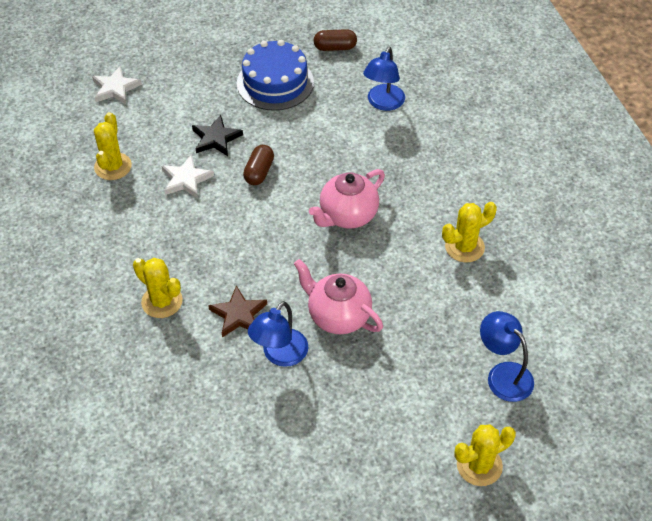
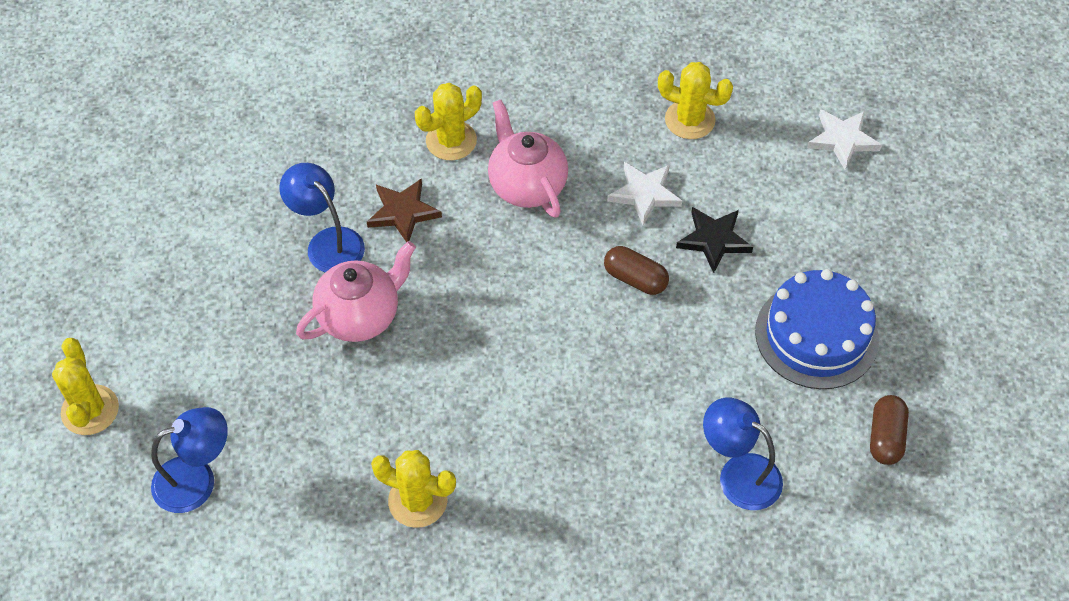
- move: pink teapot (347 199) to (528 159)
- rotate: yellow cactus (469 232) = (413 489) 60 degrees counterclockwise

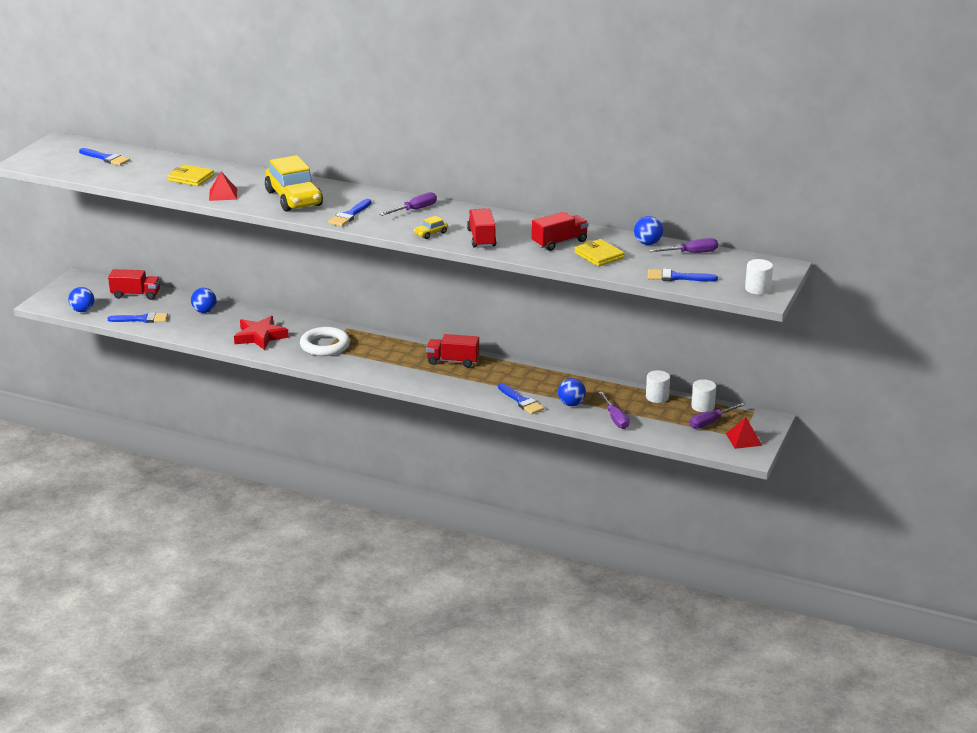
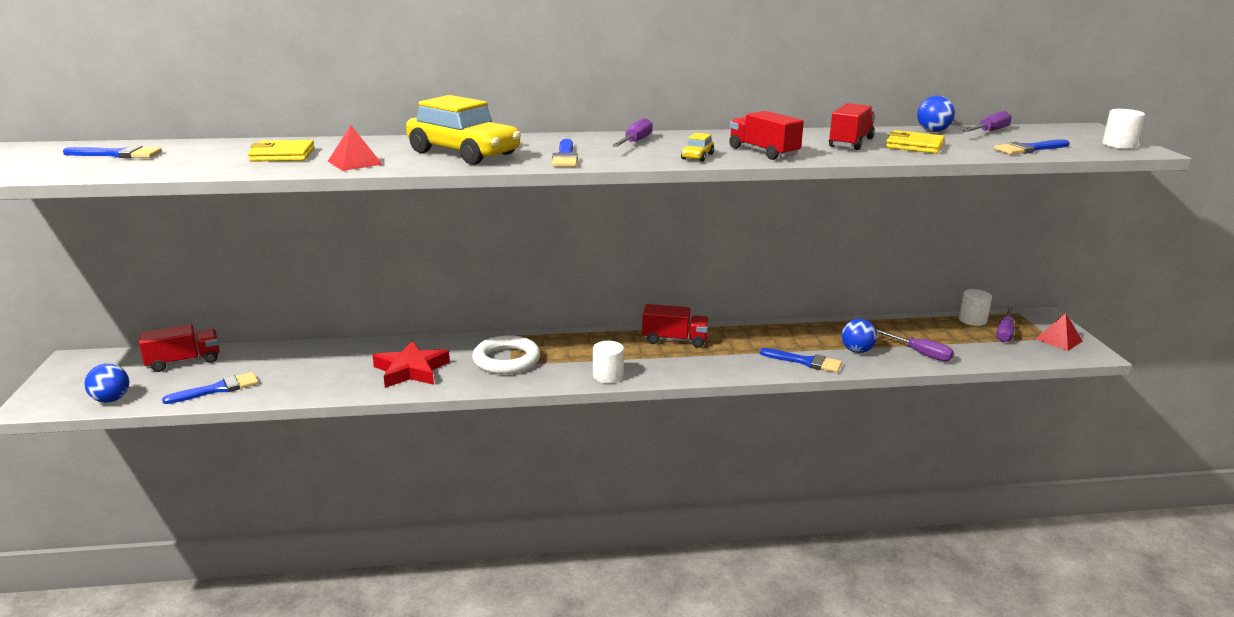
- delete: blue ball (204 300)
- rotate: red truck (452 350) = (675 326) 150 degrees counterclockwise
- move: white cylinder (658 386) to (608 362)

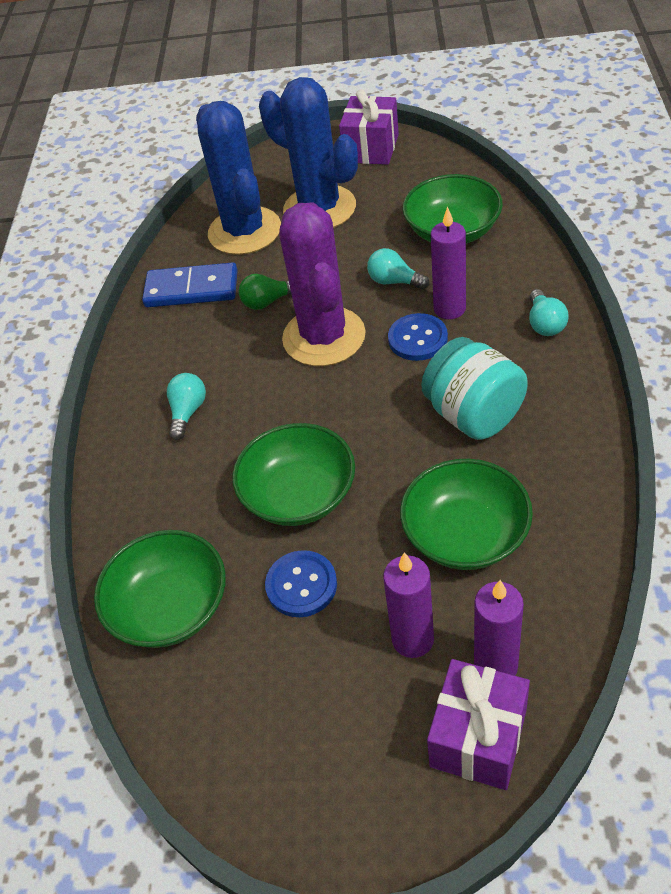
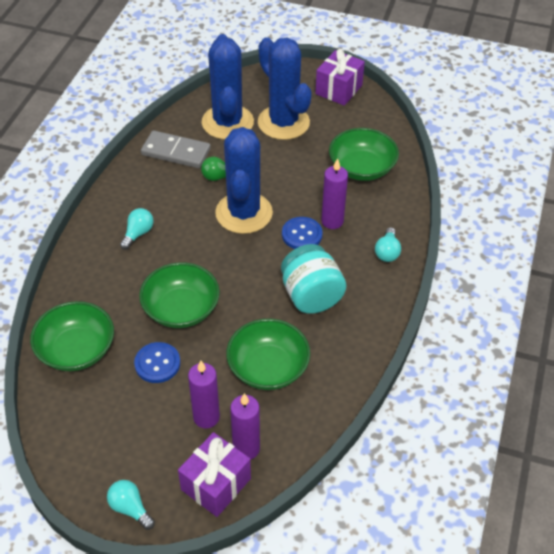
- recolor: purple cactus (322 284) to blue cactus (244 180)
- move: turquoise light bulb (398 268) to (131 505)
- recolor: blue domino (190 285) to grey domino (176 149)

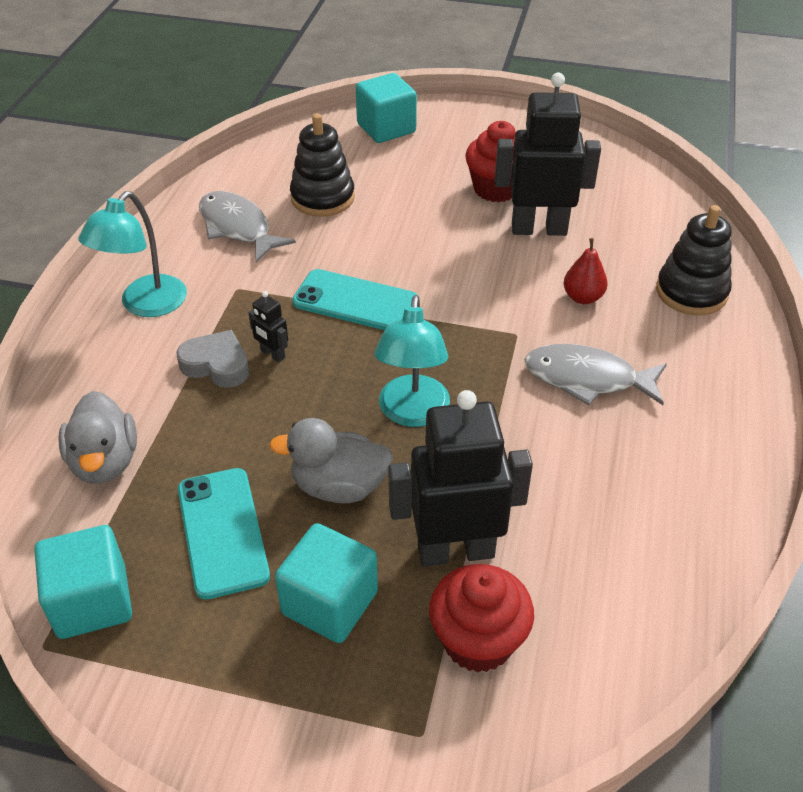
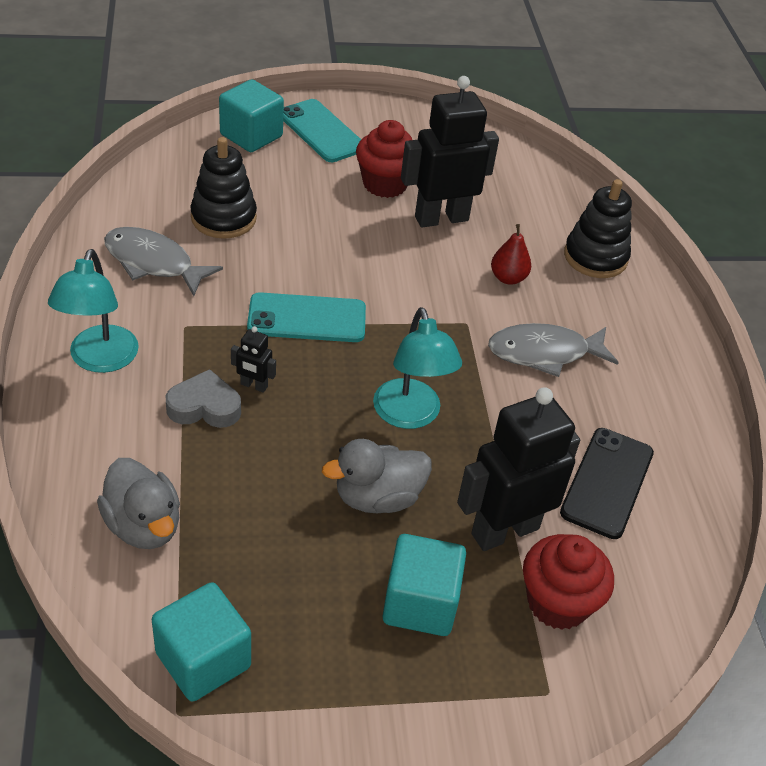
- move: turquoise phone (224 534) to (322 130)
- insert: black phone (607 483)

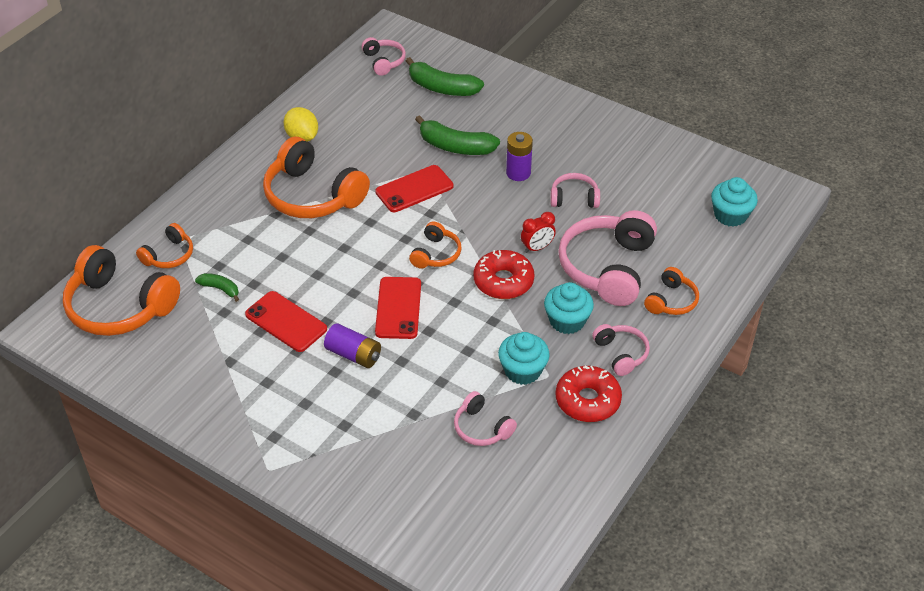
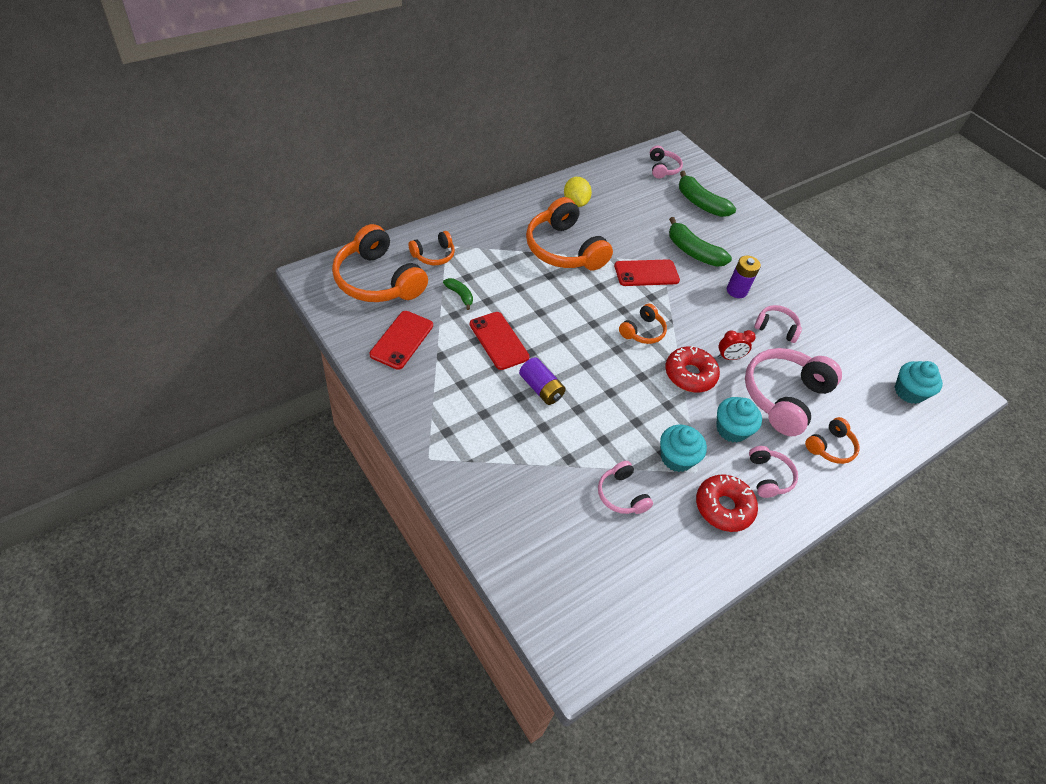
- move: red phone (398 308) to (401 340)

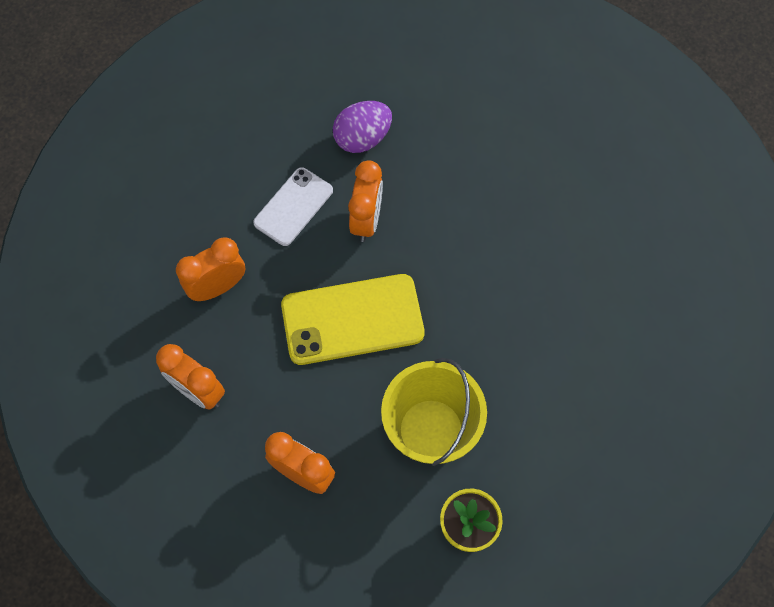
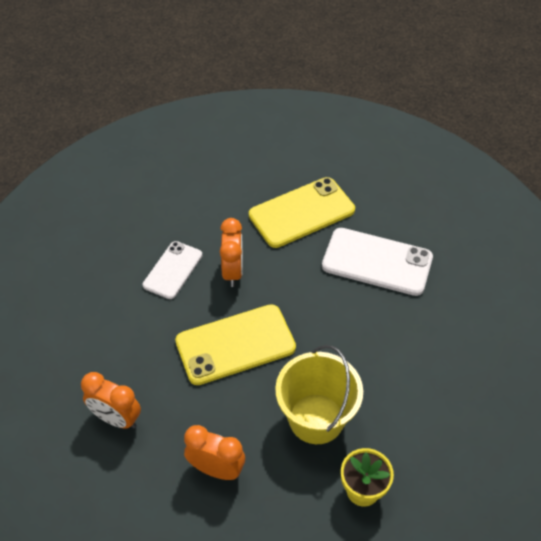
- delete: purple egg (362 127)
- delete: orange clock (211 269)
- insert: yellow phone (302 212)
- insert: white phone (377 262)

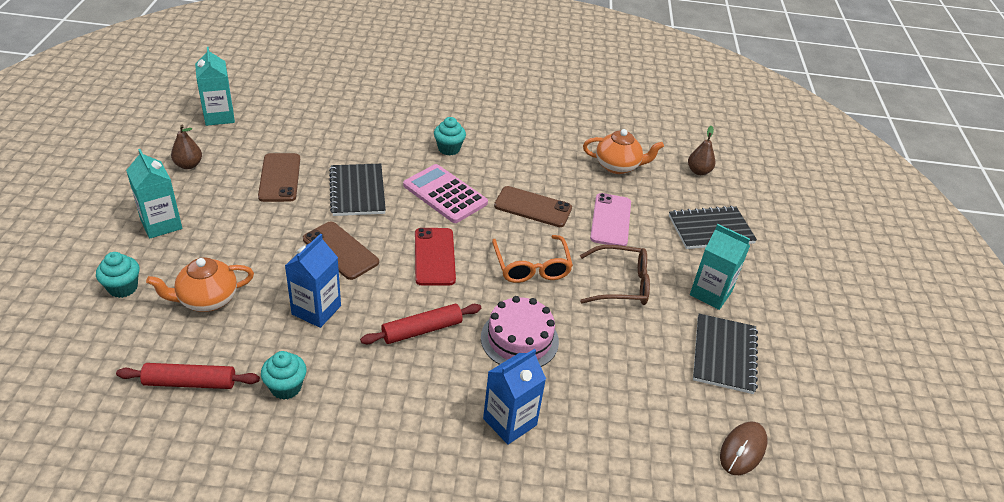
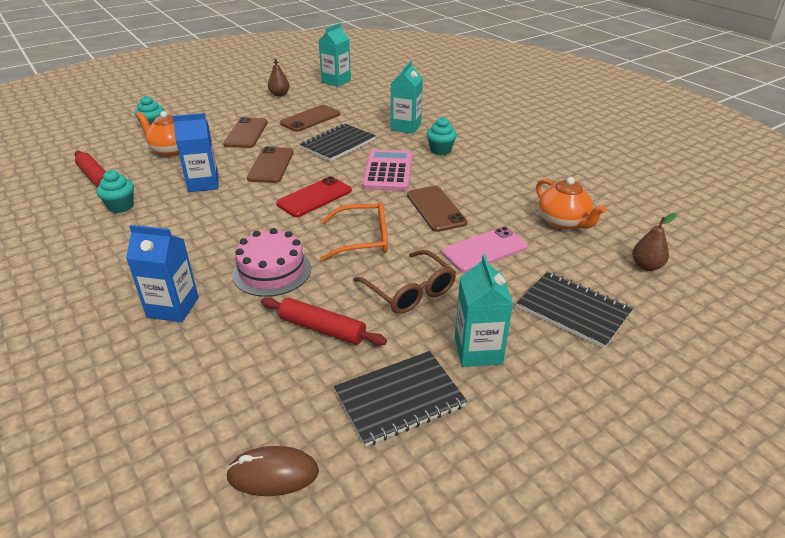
- move: turquoise carton (154 194) to (407 97)
- rotate: orange glasses (532 259) = (354 231) 135 degrees counterclockwise
- move: red rolling pin (420 324) to (324 321)
- insert: brown phone (245 132)

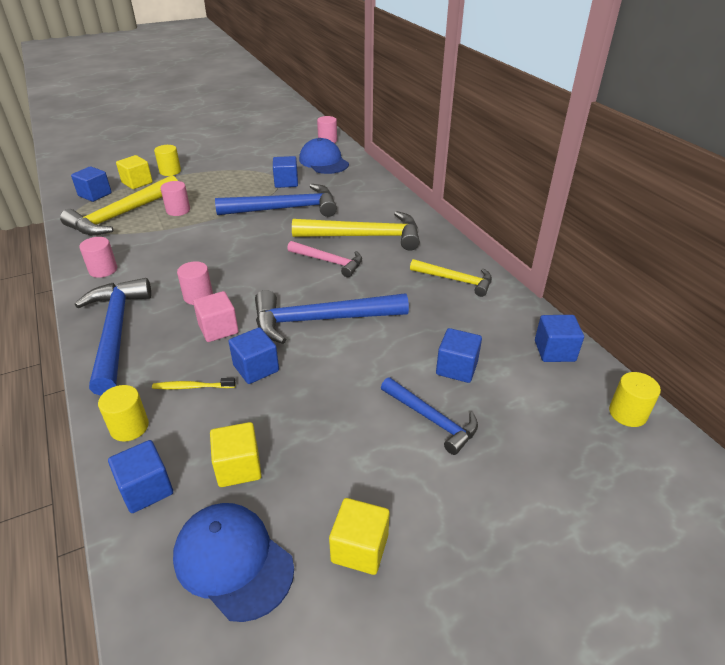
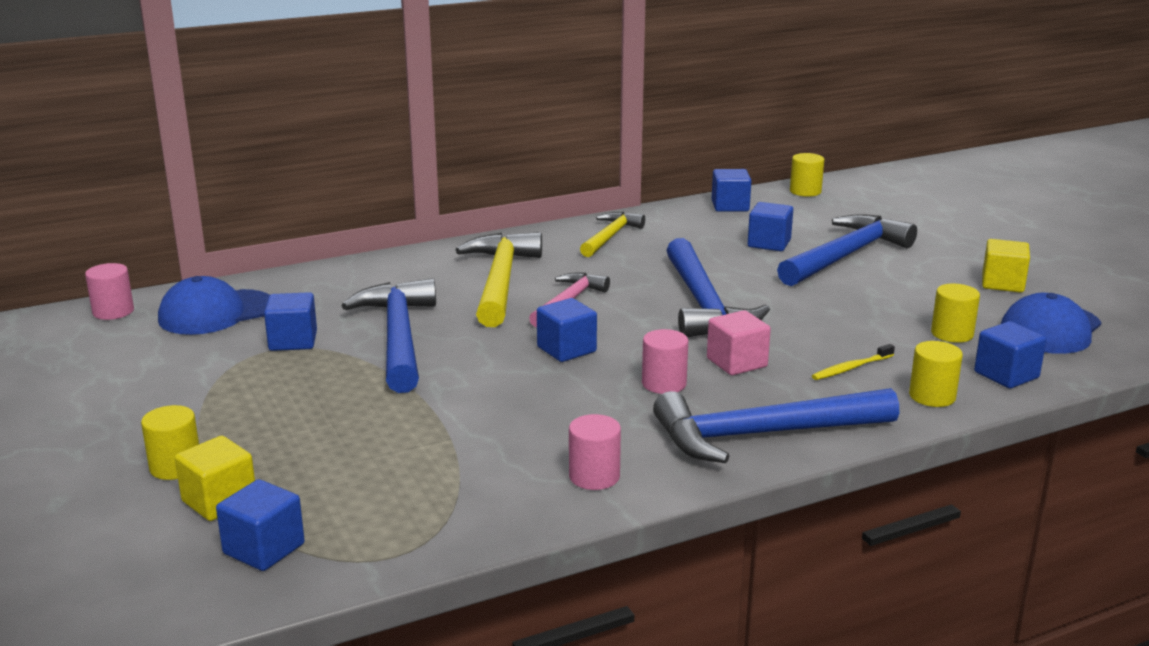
- delete: yellow hammer (119 205)
- delete: pink cylinder (175 198)
- move: blue cube (254 355) to (567 330)
- resize: blue hammer (429 416) = (847 250) x1.68
- rotate: yellow toothbrush (194 383) = (853 362) 60 degrees clockwise
- replace: yellow cube (236 454) to yellow cylinder (955 313)

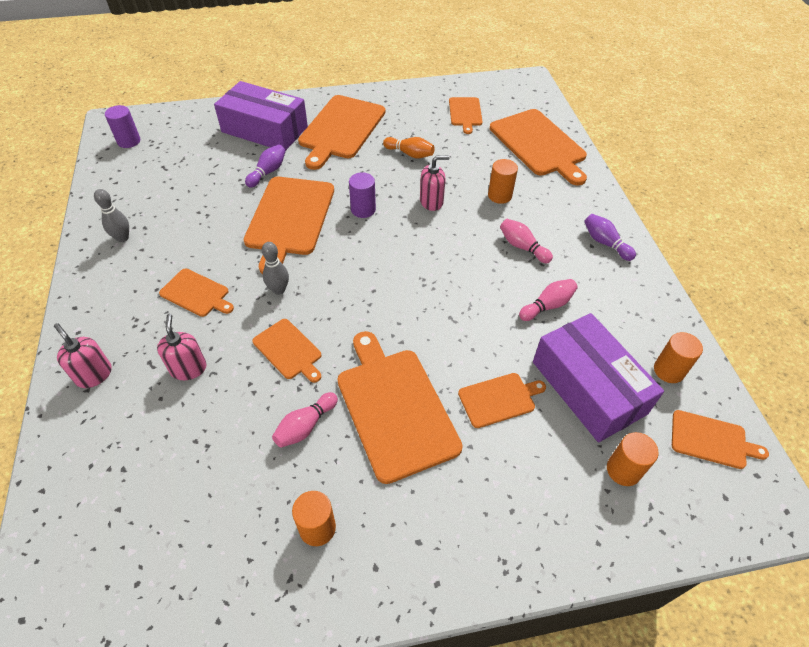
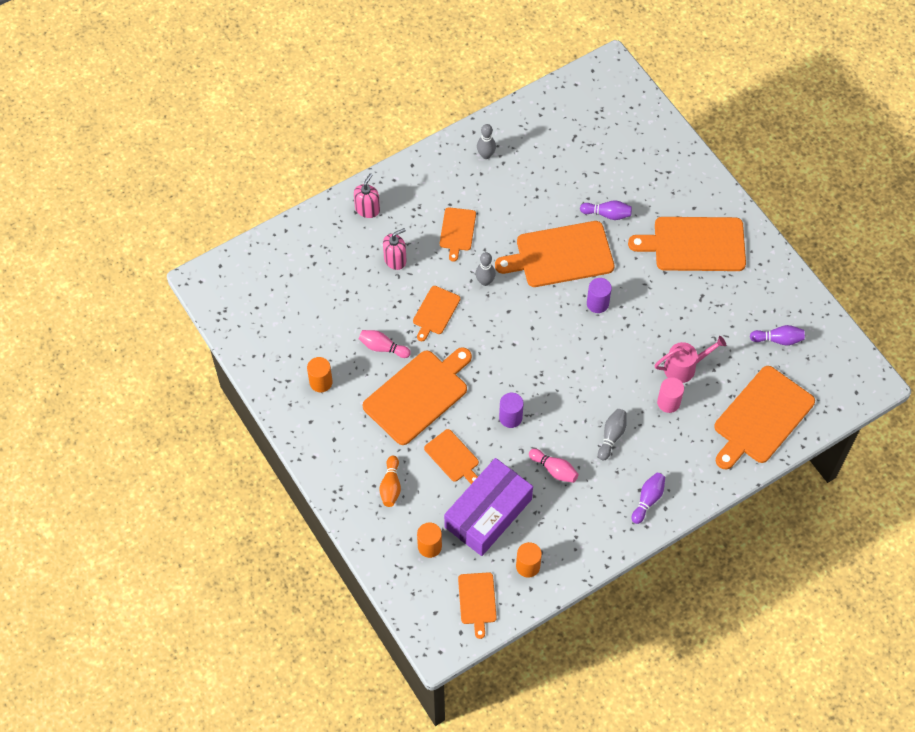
- delete: purple box (261 116)
- replace: orange cutting board (466 115) to purple bowling pin (777 335)
- move: purple cylinder (122 126) to (511 410)
- move: orange bowling pin (409 147) to (390 481)
- delete: pink soap dispenser (434 183)
- recolor: orange cylinder (503 181) to pink cylinder (670 395)
- recolor: pink bowling pin (526 241) to grey bowling pin (612 435)
- insert: pink watering can (690 359)

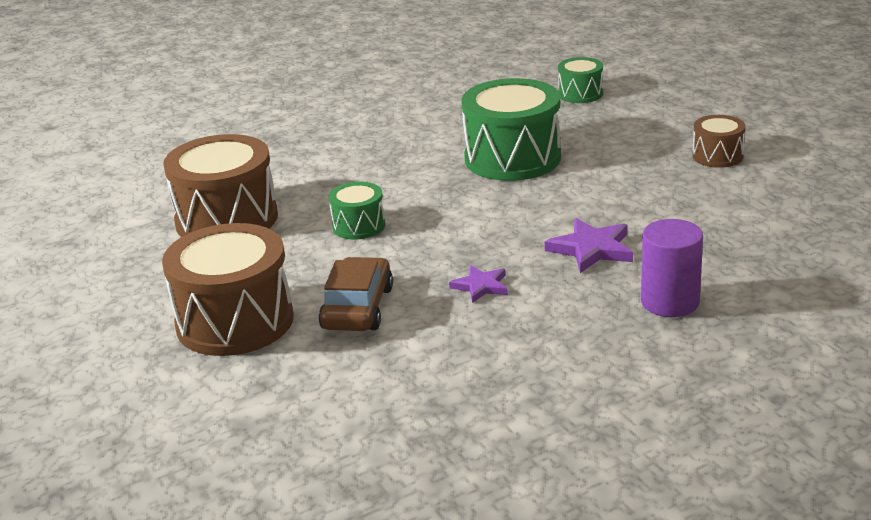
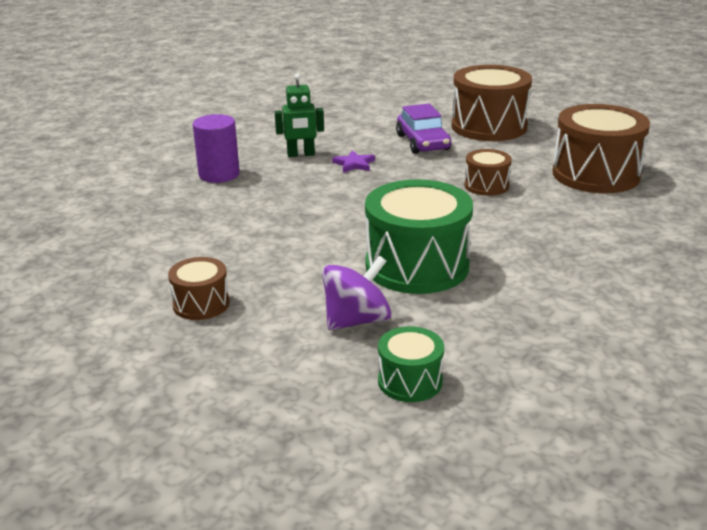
- recolor: green drum (357 211) to brown drum (488 172)
- delete: purple star (589 245)
- recolor: brown car (356 294) to purple car (424 129)
- insert: green robot (299 115)
- insert: purple spinning top (357 293)

